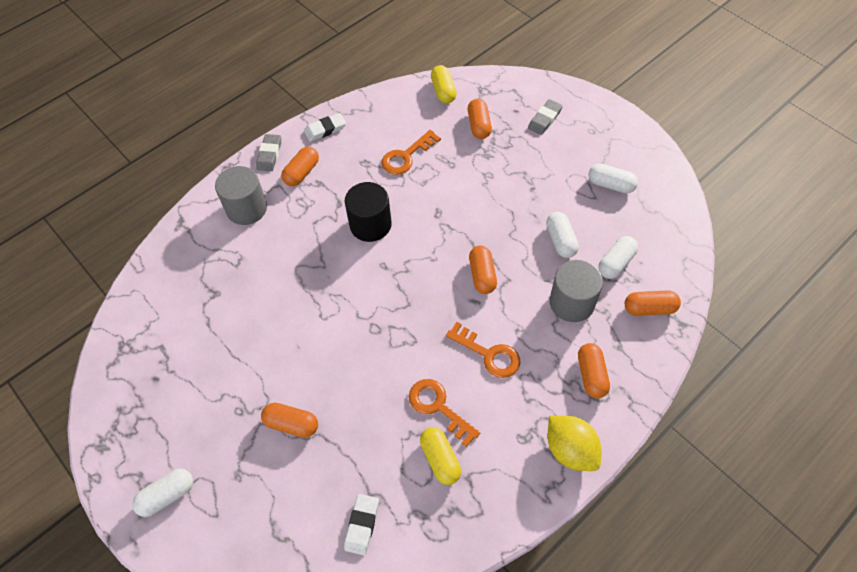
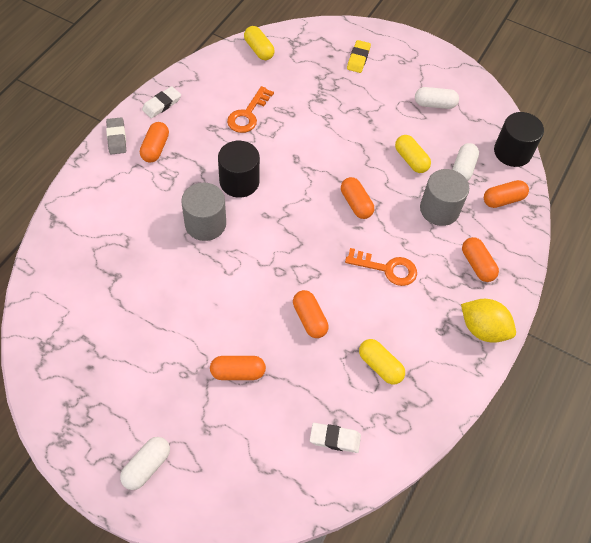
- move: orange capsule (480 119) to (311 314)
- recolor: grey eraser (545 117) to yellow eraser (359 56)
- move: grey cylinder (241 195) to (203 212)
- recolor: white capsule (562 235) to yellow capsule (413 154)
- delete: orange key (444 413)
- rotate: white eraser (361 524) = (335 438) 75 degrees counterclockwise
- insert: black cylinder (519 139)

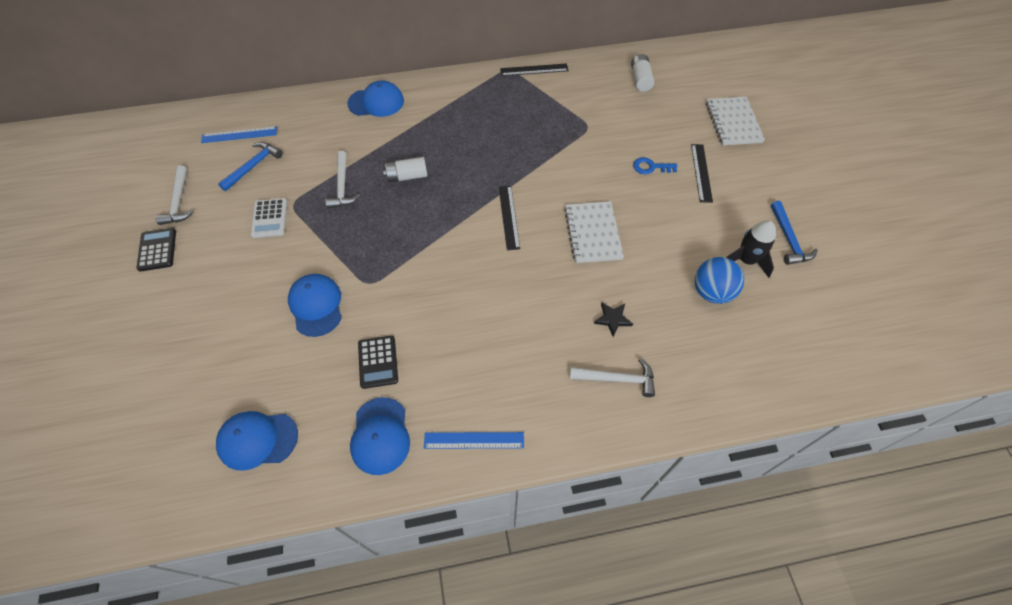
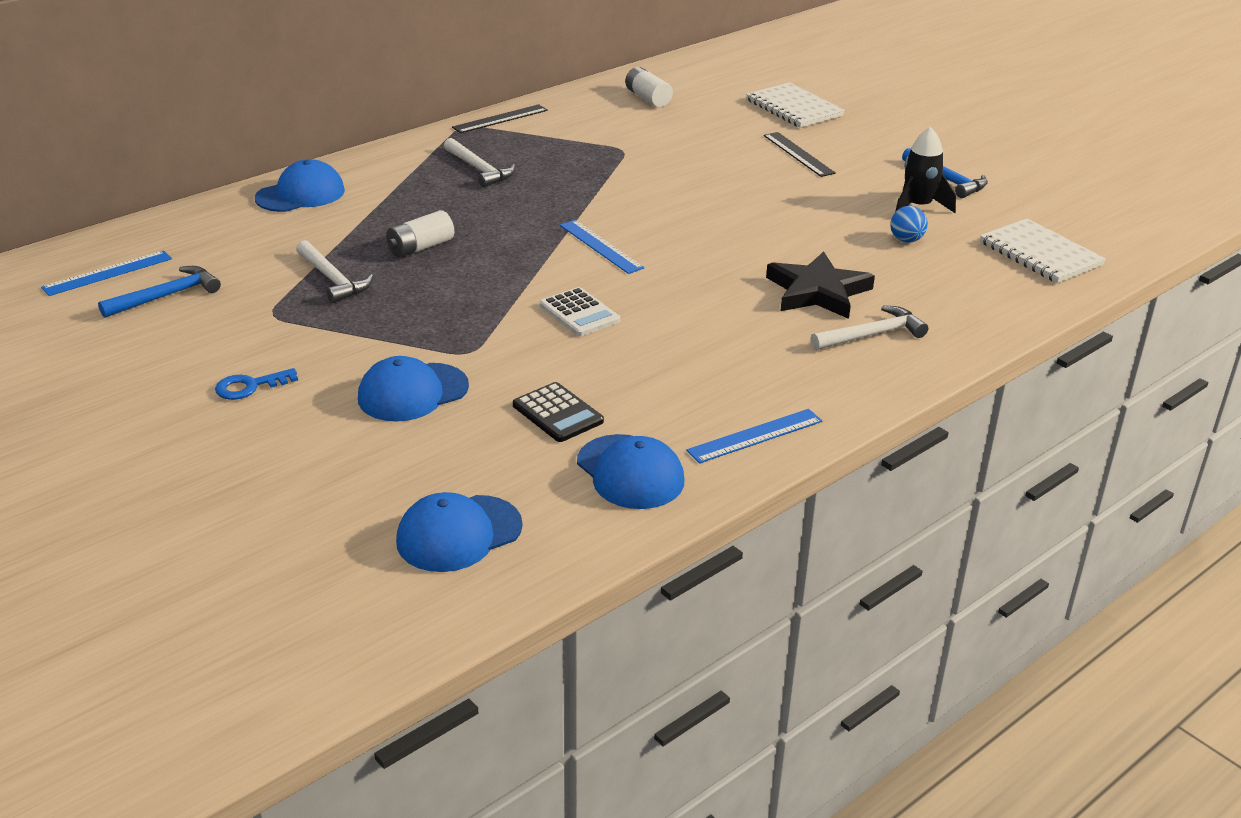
- rotate: blue hammer (250 166) = (159 292) 45 degrees clockwise
- move: blue key (655 165) to (256 384)
- move: white hammer (175 195) to (479 162)
- recolor: black ruler (509 218) to blue ruler (602 247)
- move: white calculator (269 218) to (580 311)
- move: white notebook (594 232) to (1043 250)
- delete: black calculator (156 250)
- resize: blue ball (719 280) = (909 224) x0.59
- rotate: blue cap (315 305) = (413 388) 75 degrees counterclockwise
- resize: black star (613 320) = (820 285) x1.99

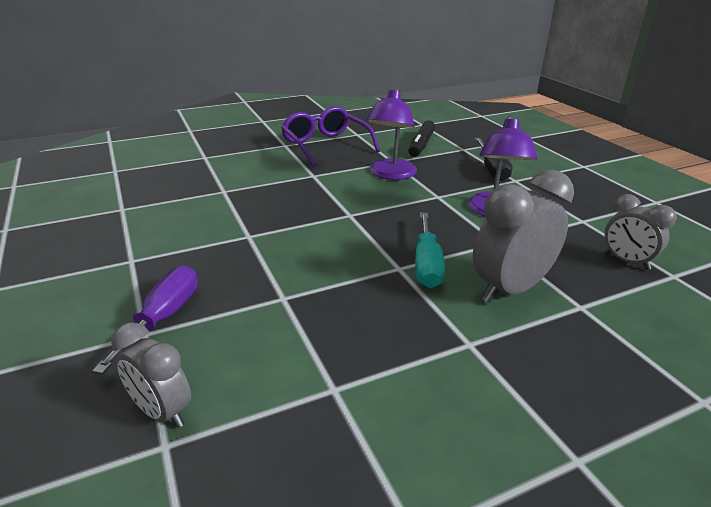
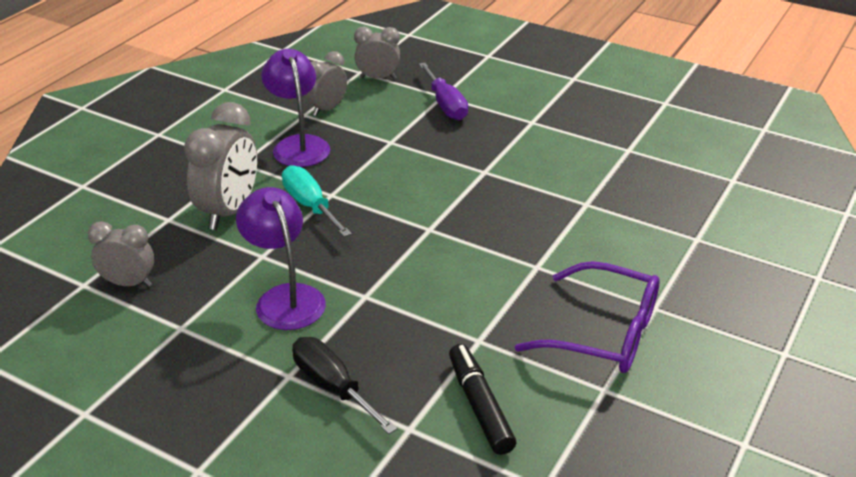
- move: purple lamp (391 134) to (295 108)
- insert: grey clock (326 83)

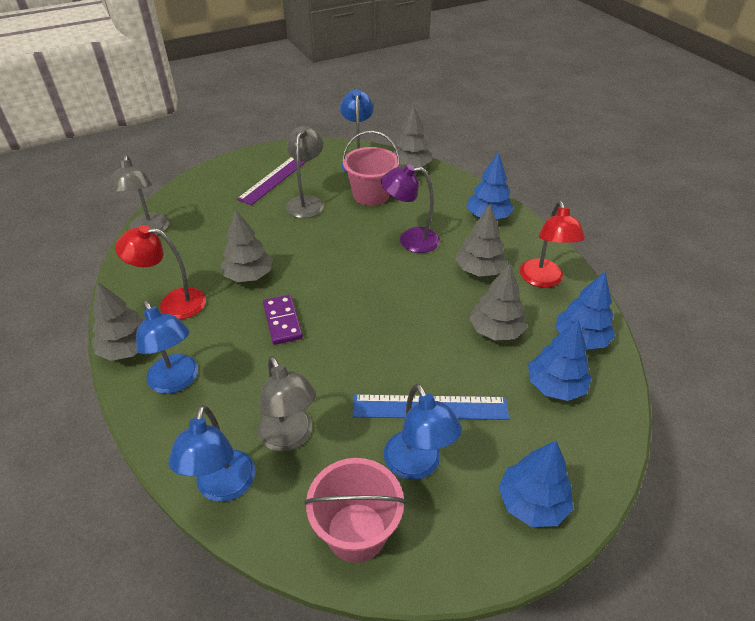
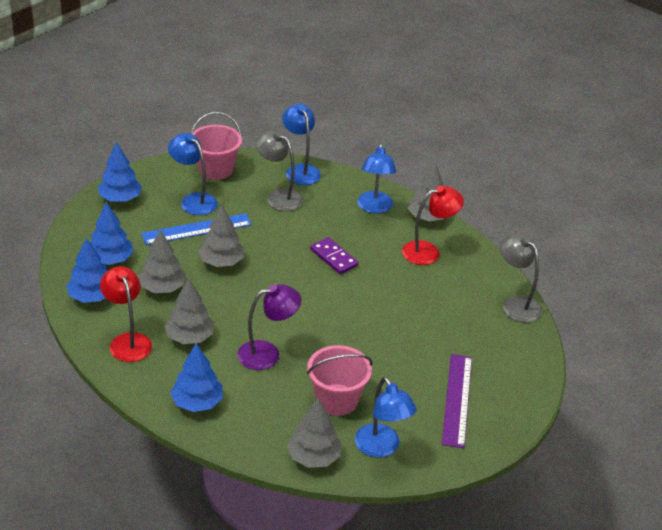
- delete: grey lamp (305 172)
- move: grey tree (246 245) to (221 236)
- rotate: blue lamp (167 347) = (376 178) 120 degrees counterclockwise

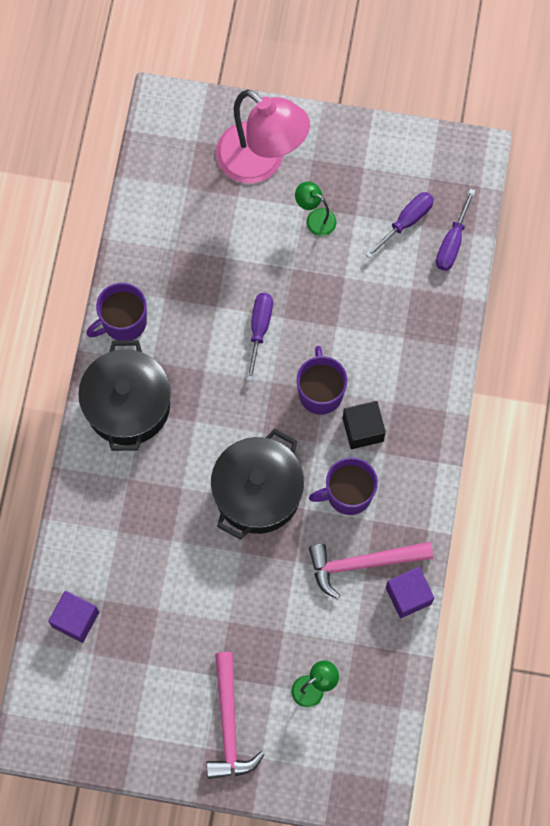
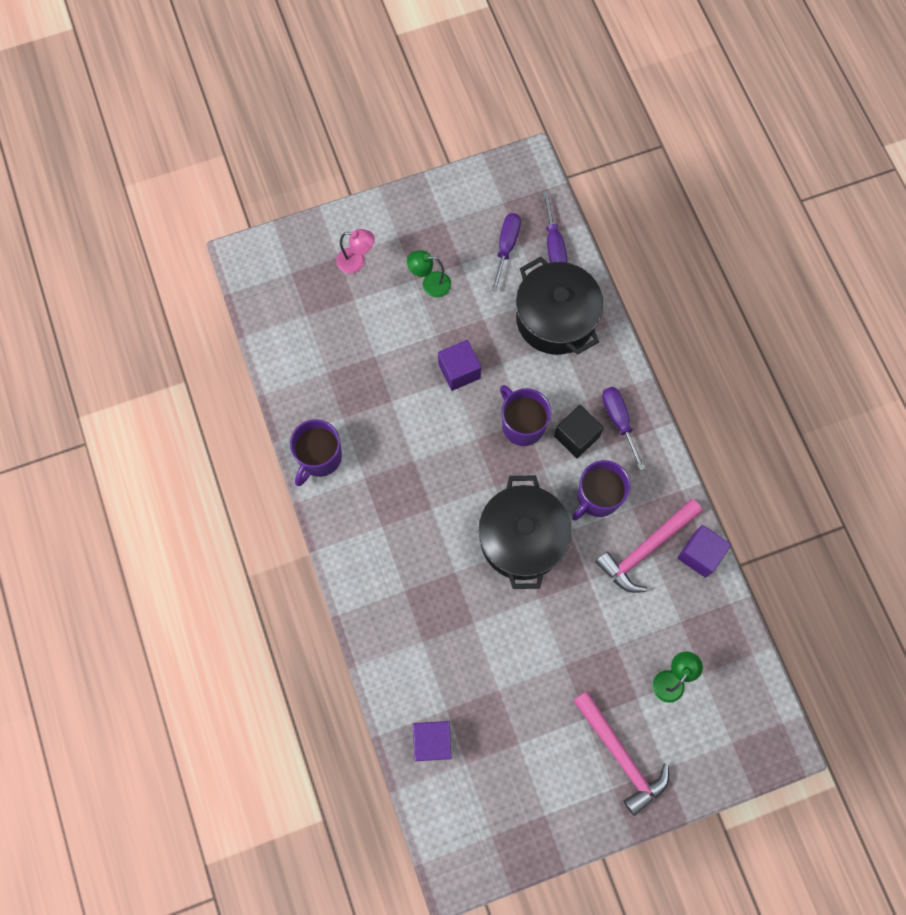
- resize: pink lamp (263 136) = (355 251) x0.44
- move: purple screwdriver (260 337) to (623 429)
- move: black pot (124 395) to (559 306)
- insert: purple cube (459 365)

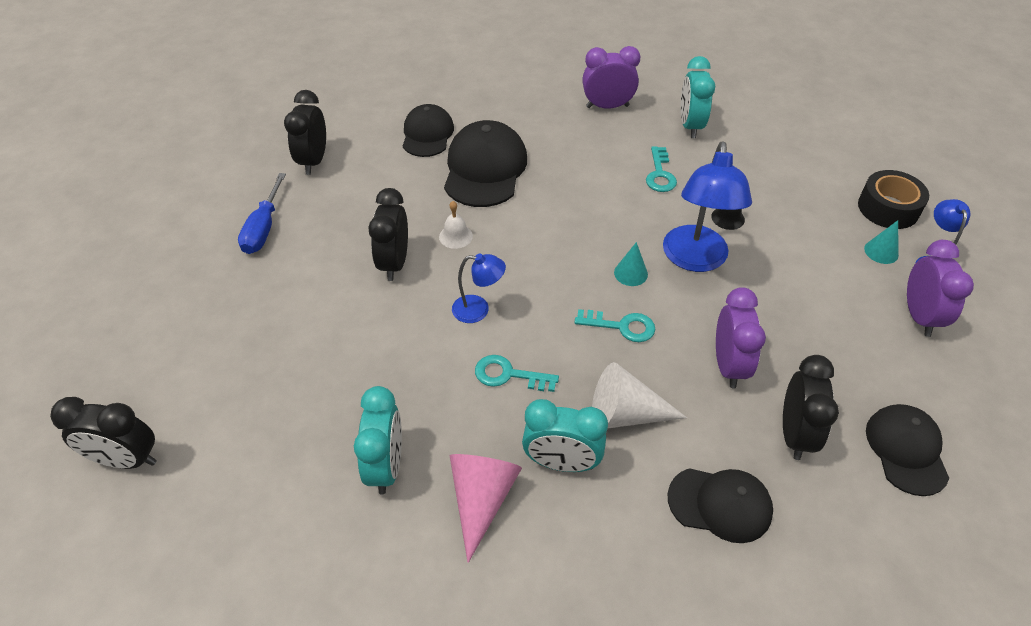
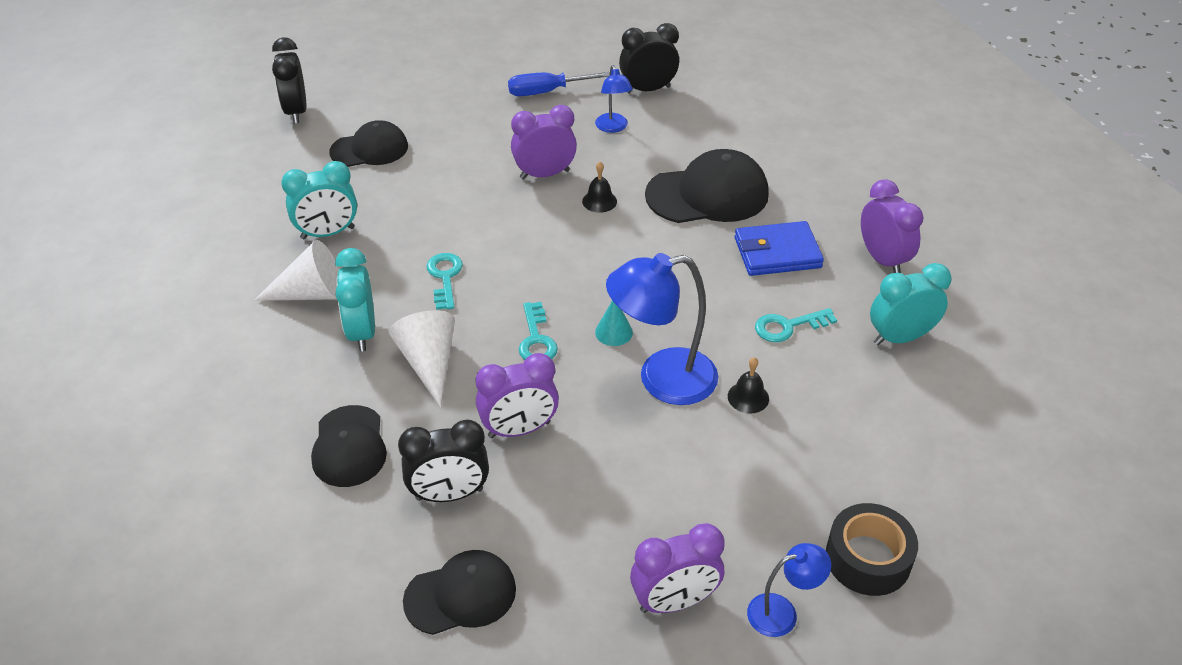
- move: black cap (428 130) to (368 143)
- recolor: black clock (388 234) to purple clock (544 142)
- recolor: white bell (456 225) to black bell (599 187)
- delete: turquoise cone (881 242)
- move: blue lamp (479 288) to (614 99)
- recolor: pink cone (486 508) to white cone (296 270)
- insert: blue wallet (779 248)

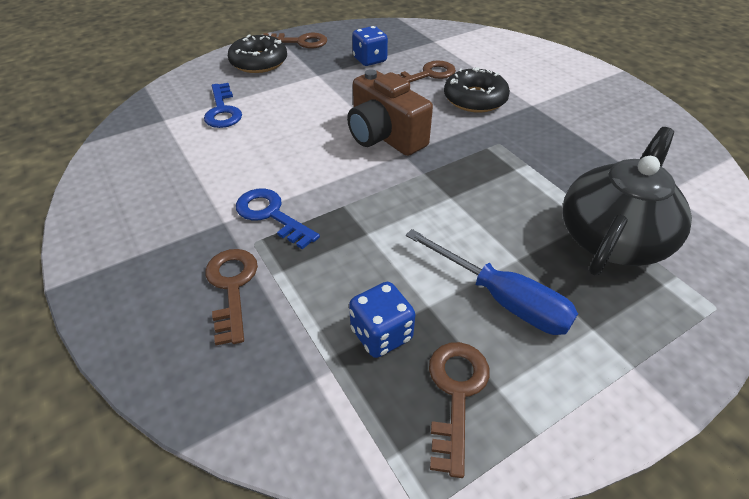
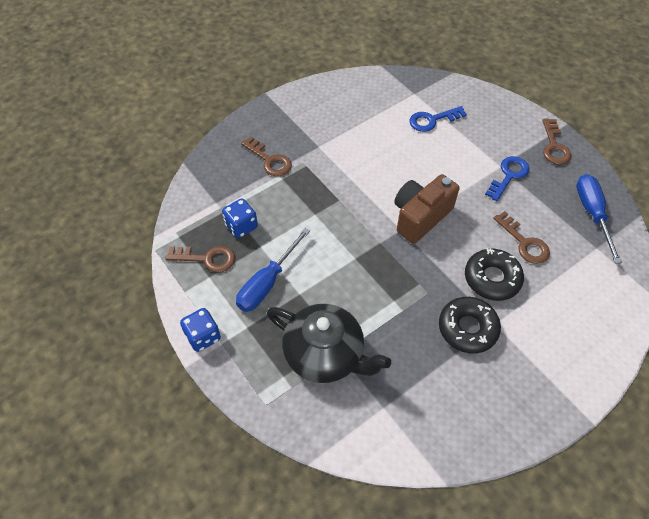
- move: blue dice (370 46) to (200 330)
- move: black donut (257 54) to (470 325)
- move: blue key (278 218) to (507 178)
- rotate: brown key (231 297) = (266 156) 60 degrees clockwise
- insert: blue screwdriver (599 218)

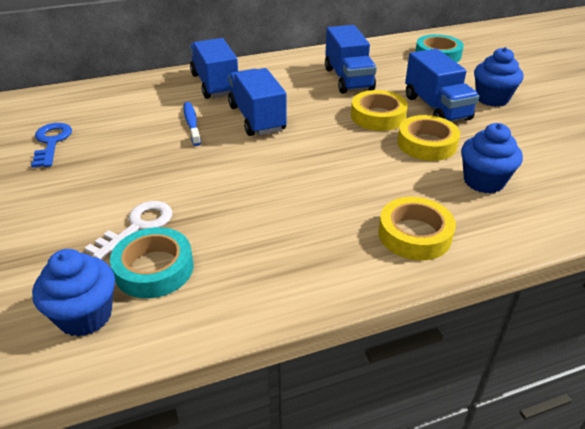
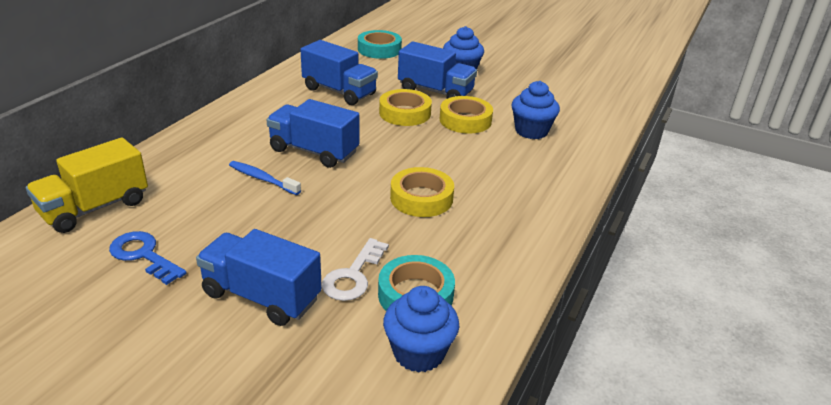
- move: blue truck (214 68) to (259 277)
- move: yellow tape (417 228) to (422 192)
- rotate: white key (128 230) = (355 269) 150 degrees counterclockwise
- insert: yellow truck (87 185)

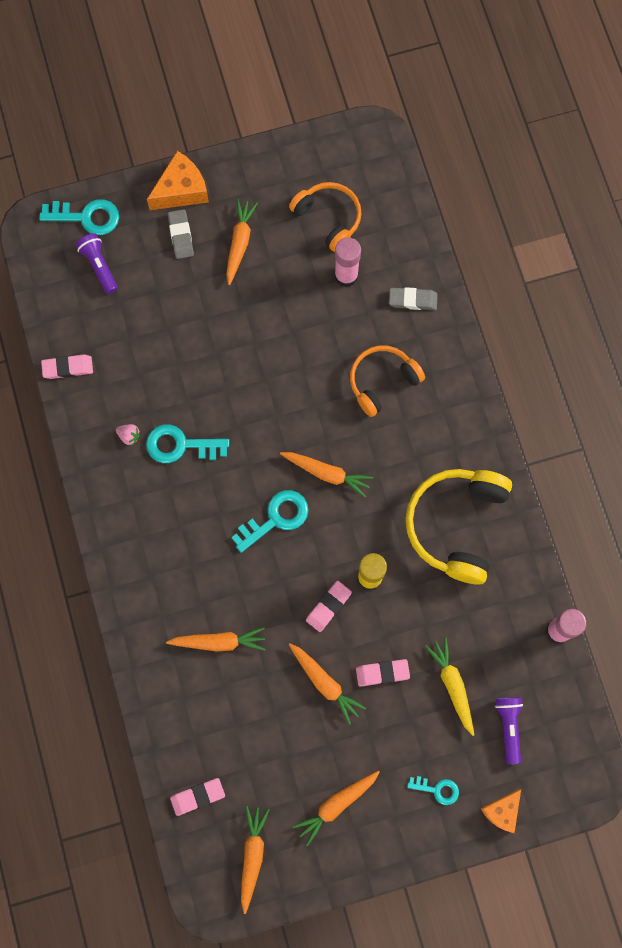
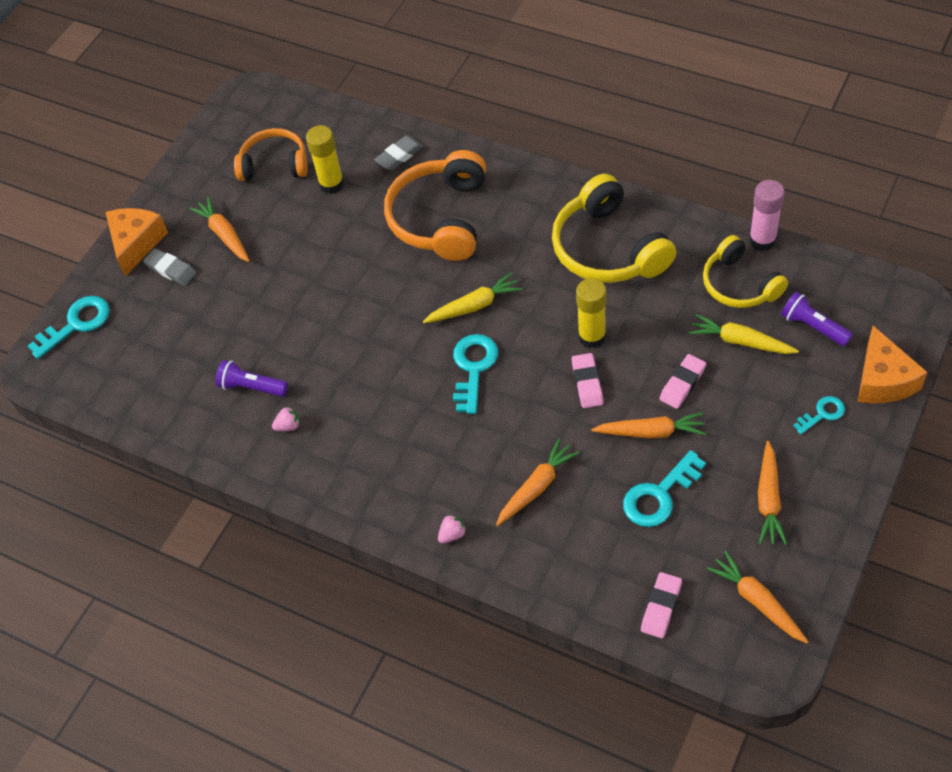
- move: purple flashlight (97 263) to (251 378)
- recolor: pink glue stick (347 262) to yellow glue stick (325 159)
- resize: orange headphones (387 381) = (435 205) x1.54
- delete: pink eraser (67 367)
- move: turquoise key (187 443) to (664 488)
- recolor: orange carrot (326 474) to yellow carrot (472 297)
- resize: orange cheese (501 811) = (893 364) x1.55
- insert: yellow headphones (745 271)
- insert: pink strawberry (452 528)

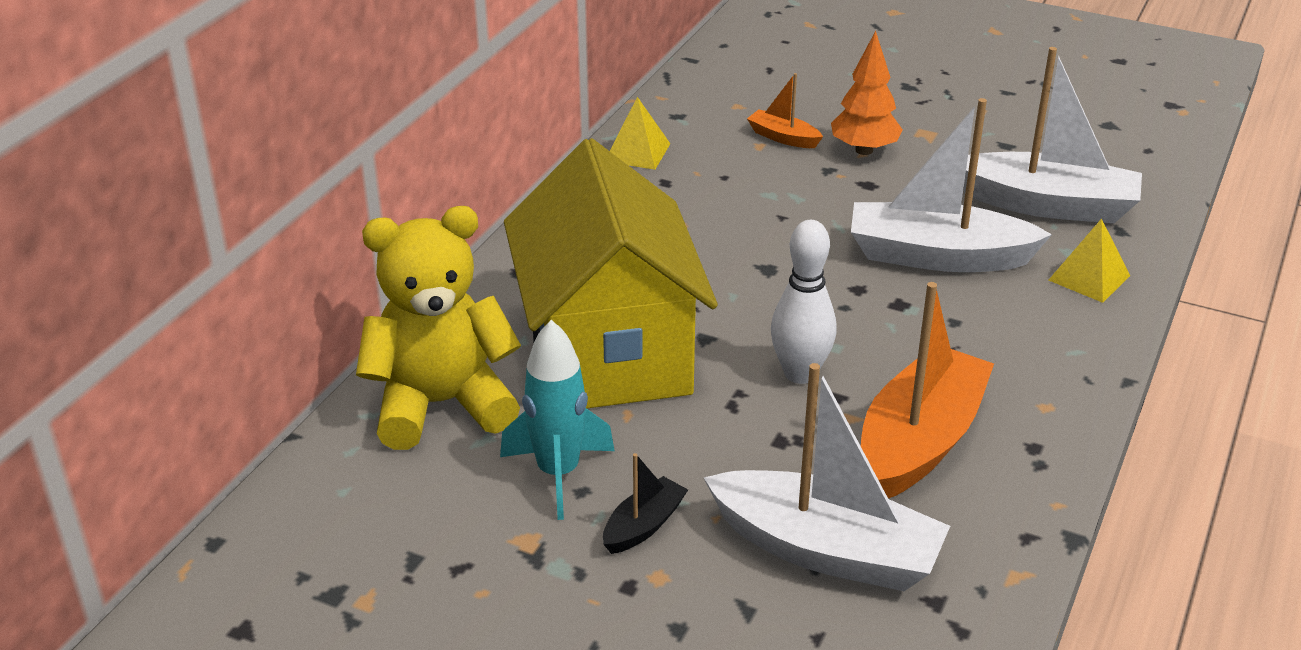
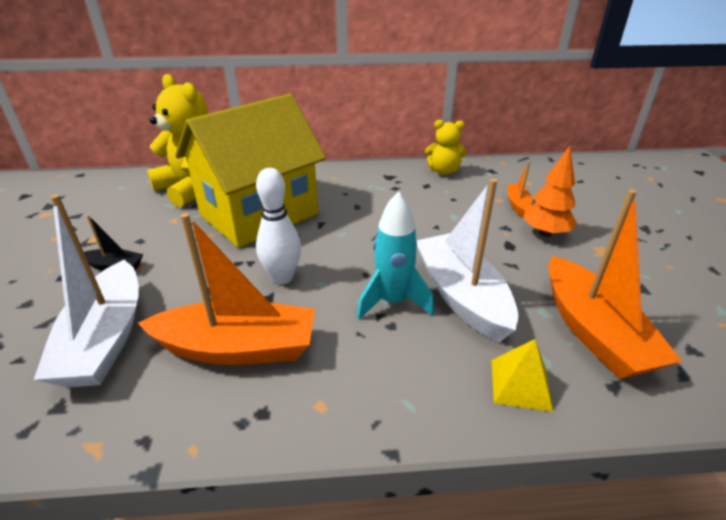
- recolor: white boat (1052 135) to orange boat (615 284)
- replace: yellow pyramid (640 133) to yellow teddy bear (445 147)
- move: turquoise rocket (557 420) to (395 255)

